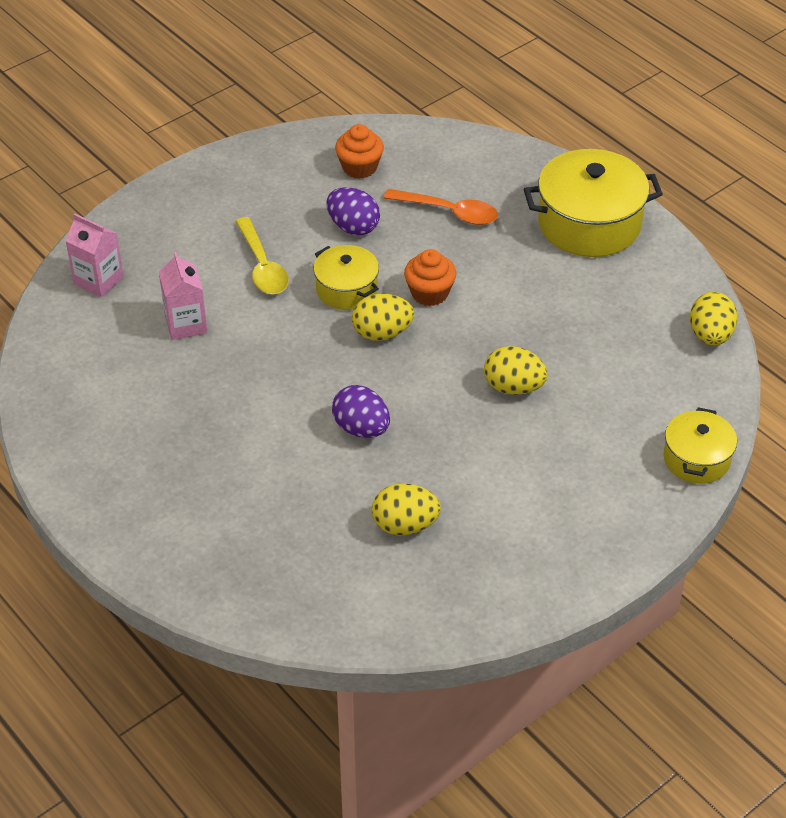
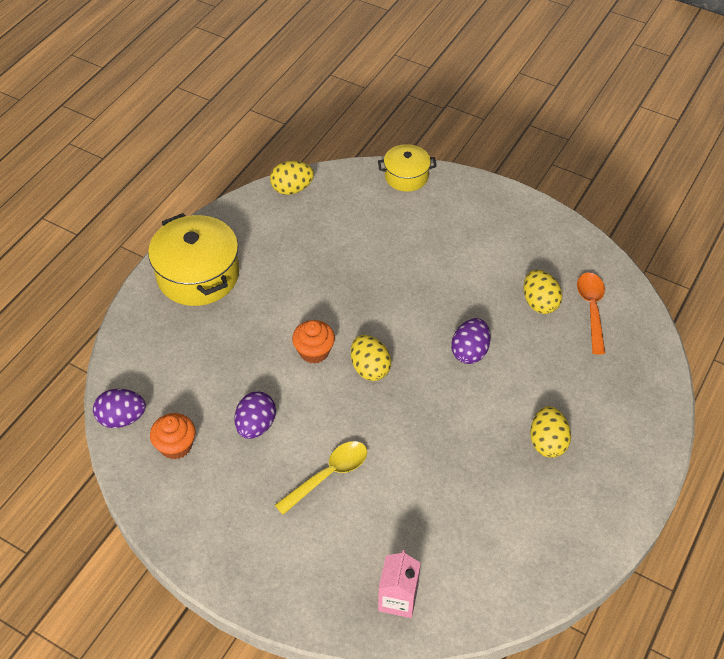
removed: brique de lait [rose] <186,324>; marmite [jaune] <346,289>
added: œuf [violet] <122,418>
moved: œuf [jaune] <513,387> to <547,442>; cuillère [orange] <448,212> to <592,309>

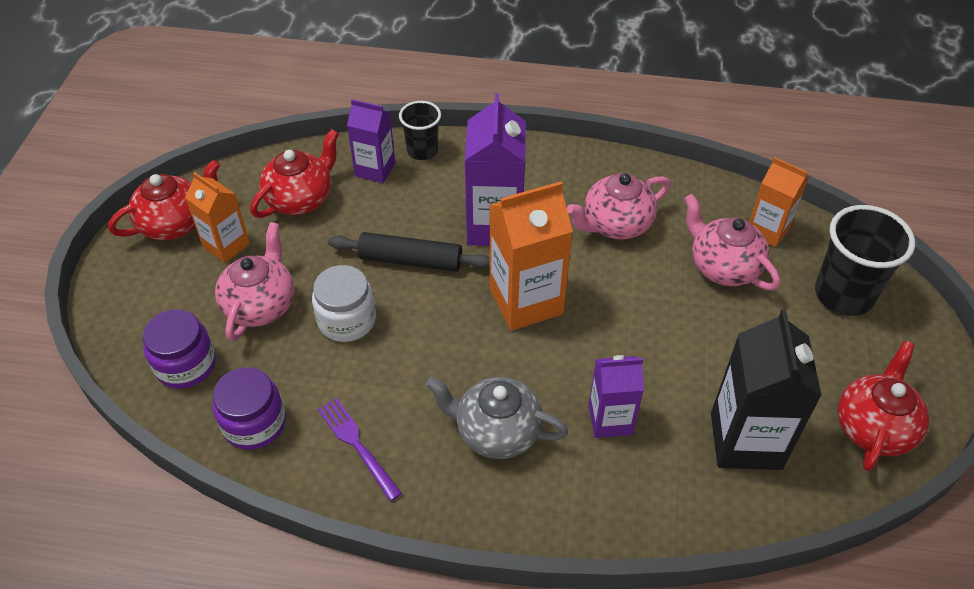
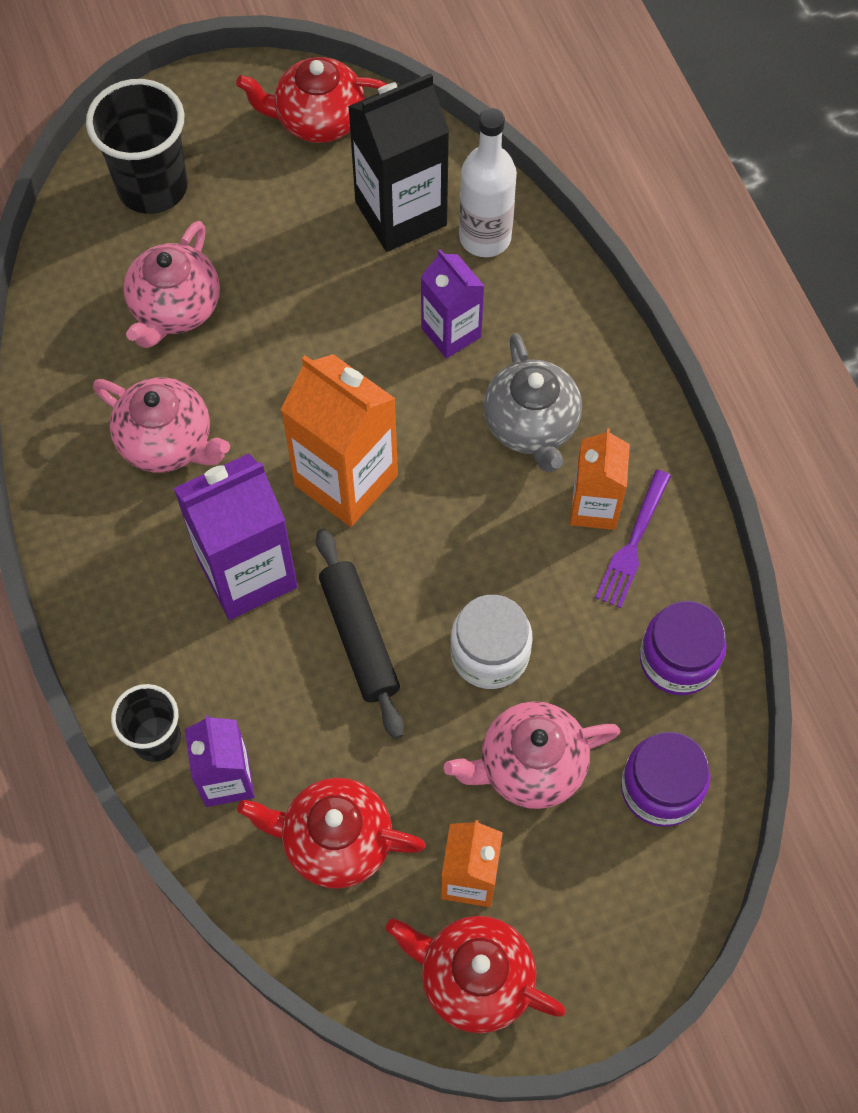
added: bouteille [blanc] <485,237>
moved: brique de lait [orange] <767,230> to <594,507>

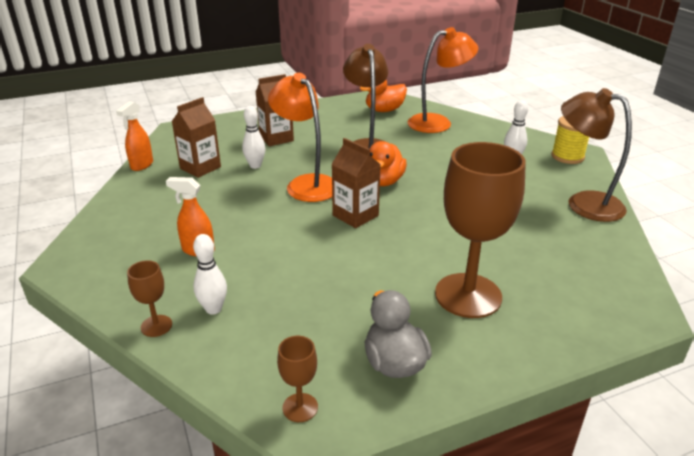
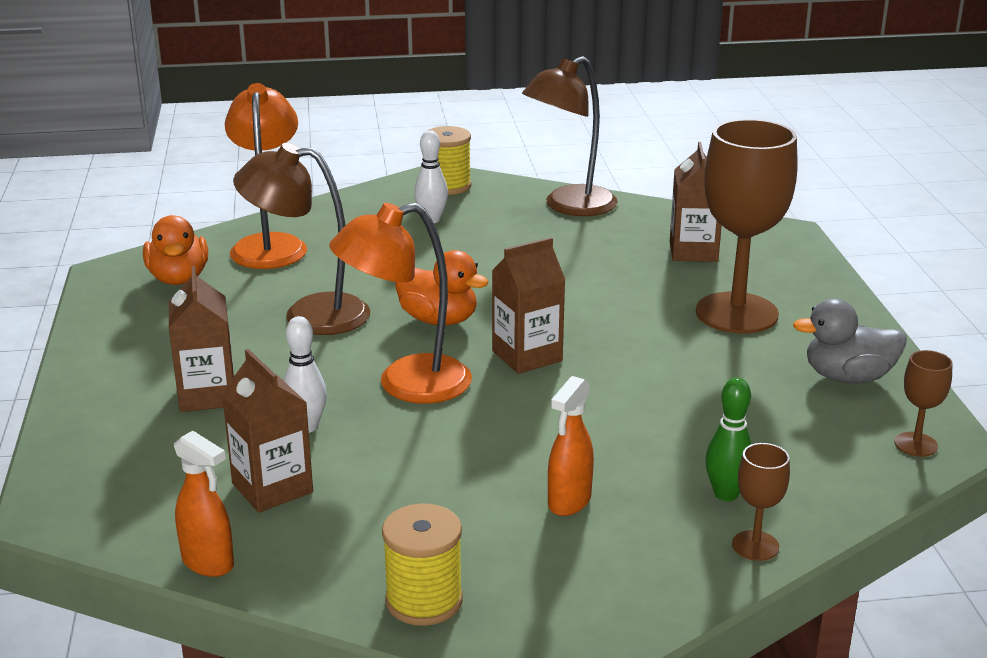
added: bobine [jaune] <424,601>; brique de lait [marron] <693,251>
recoloured: quille [blanc] <213,309> to quille [vert] <726,494>

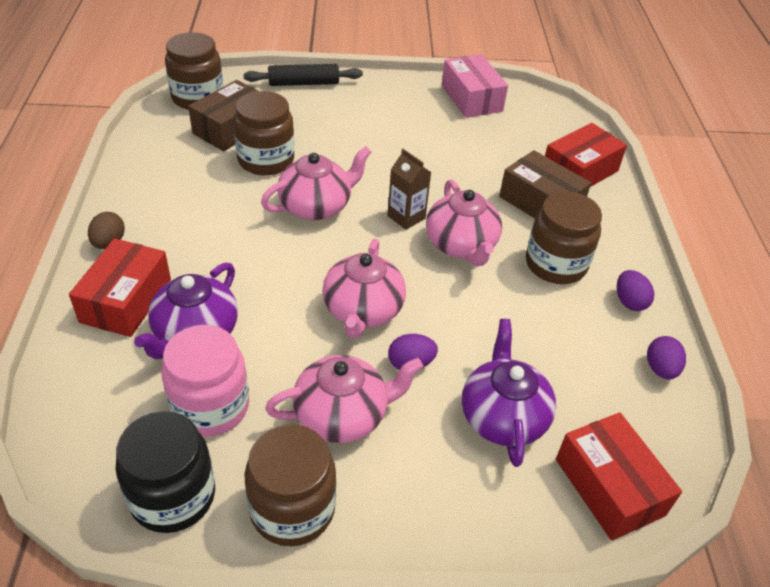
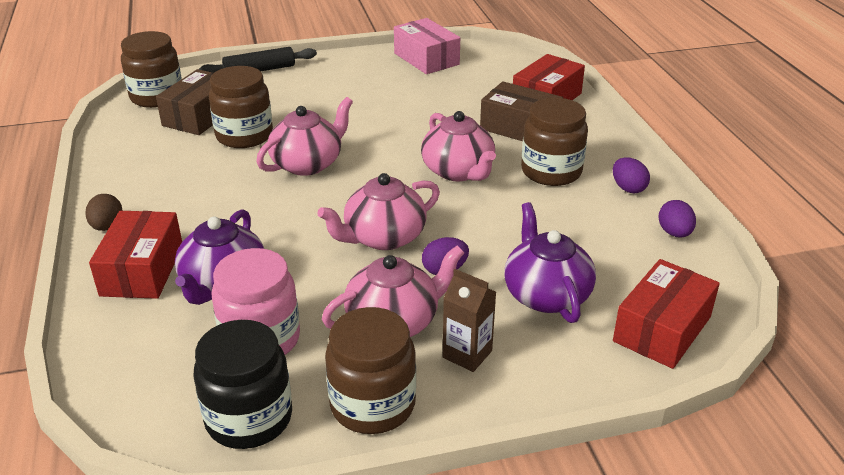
moved: brique de lait [marron] <406,217> to <467,354>
turned: théière [rose] <362,311> = <383,237> 60 degrees clockwise; boîte [rouge] <609,487> = <662,329> 75 degrees clockwise

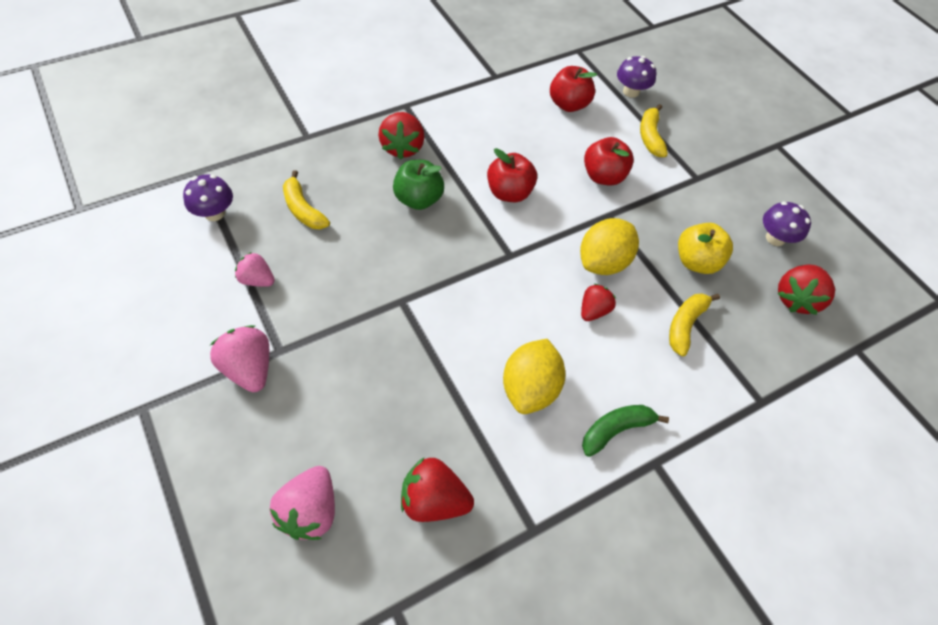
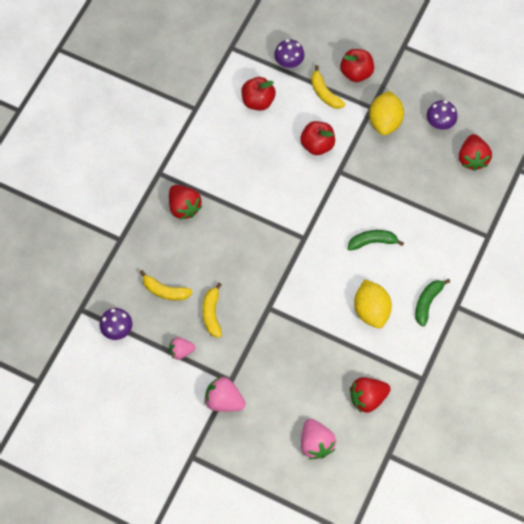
removed: pomme [vert] <418,199>; pomme [jaune] <696,262>
moved: banane [jaune] <685,325> to <212,314>; pomme [rouge] <509,193> to <356,72>; citron [jaune] <603,262> to <385,121>
replaced: fraise [rouge] <593,310> to banane [vert] <372,242>

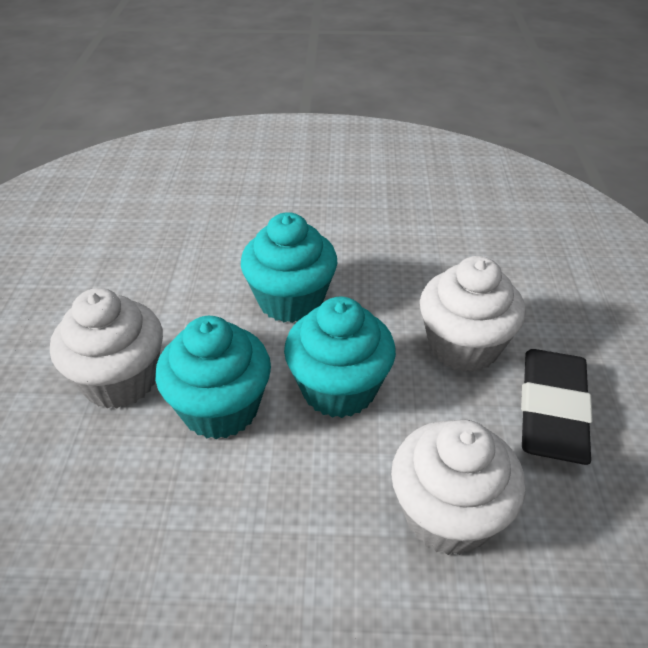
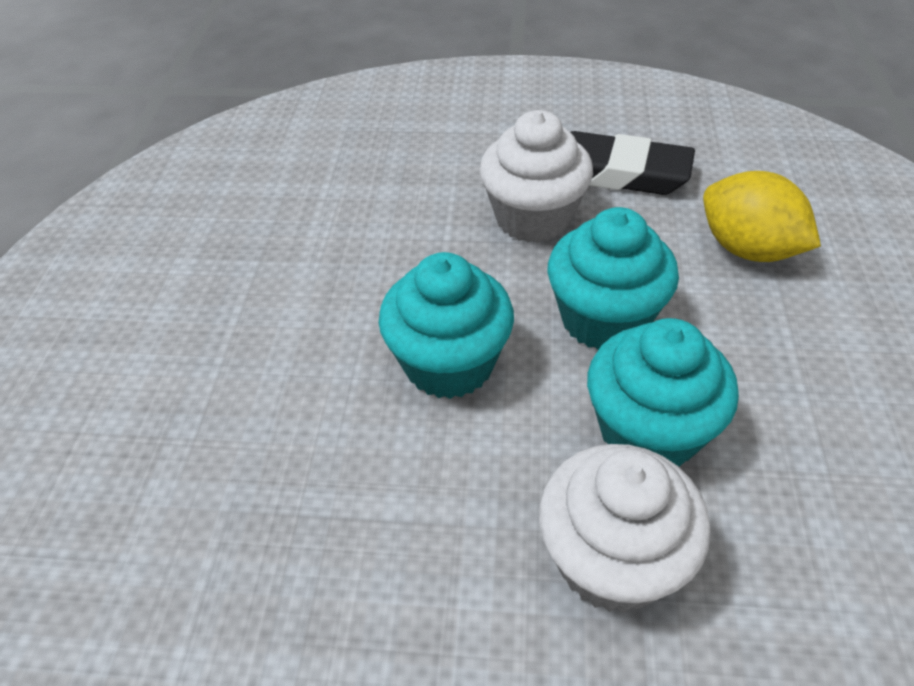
replaced: muffin [blanc] <448,515> to citron [jaune] <747,249>

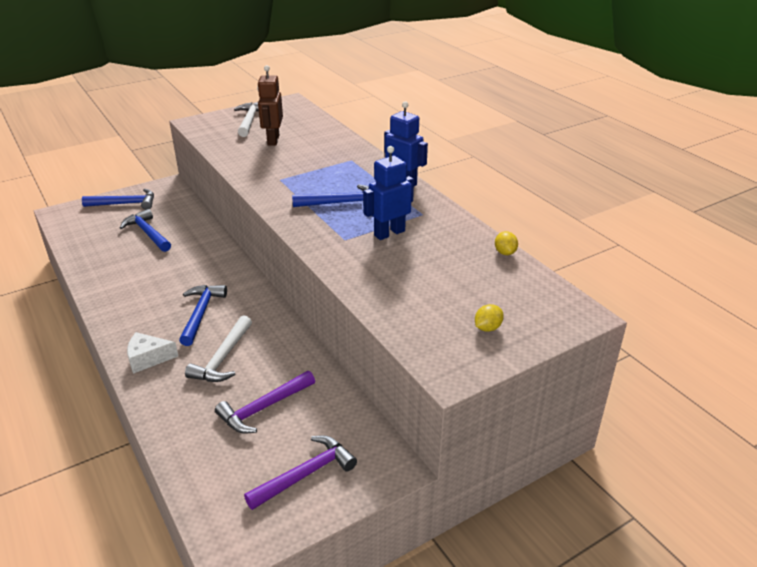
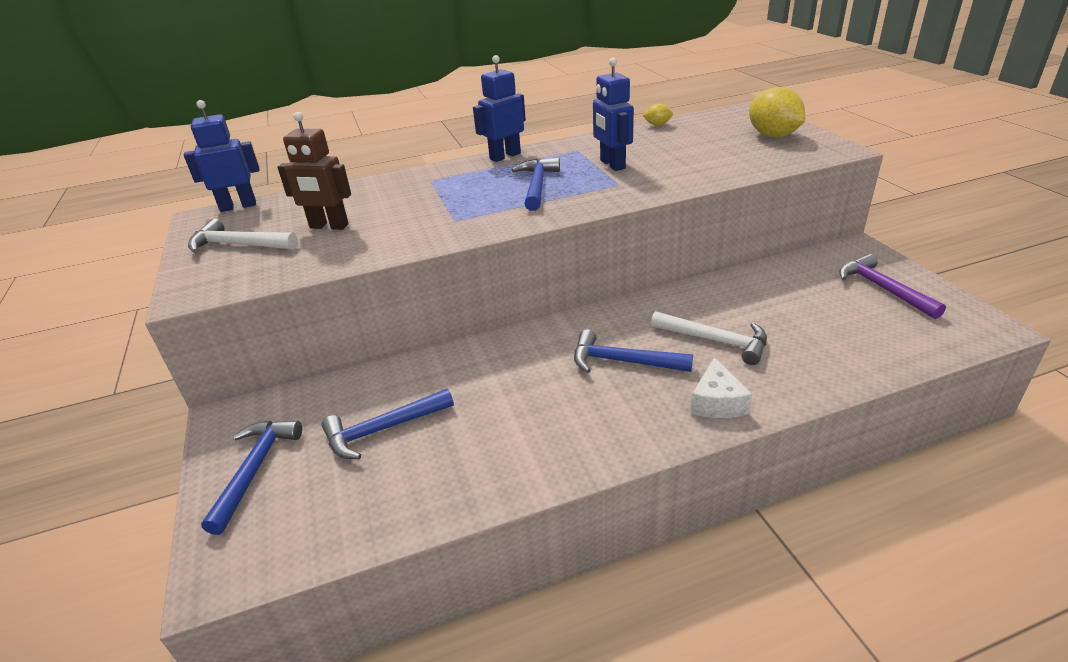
removed: marteau [violet] <264,408>
added: robot [bleu] <238,206>
resized: citron [jaune] <487,328> = <773,135> x2.09

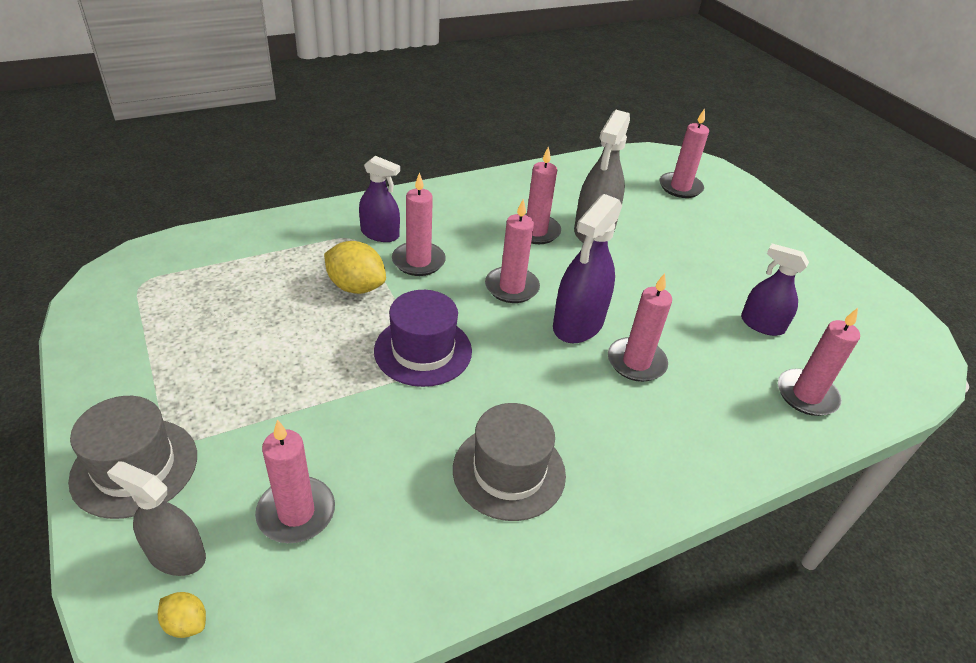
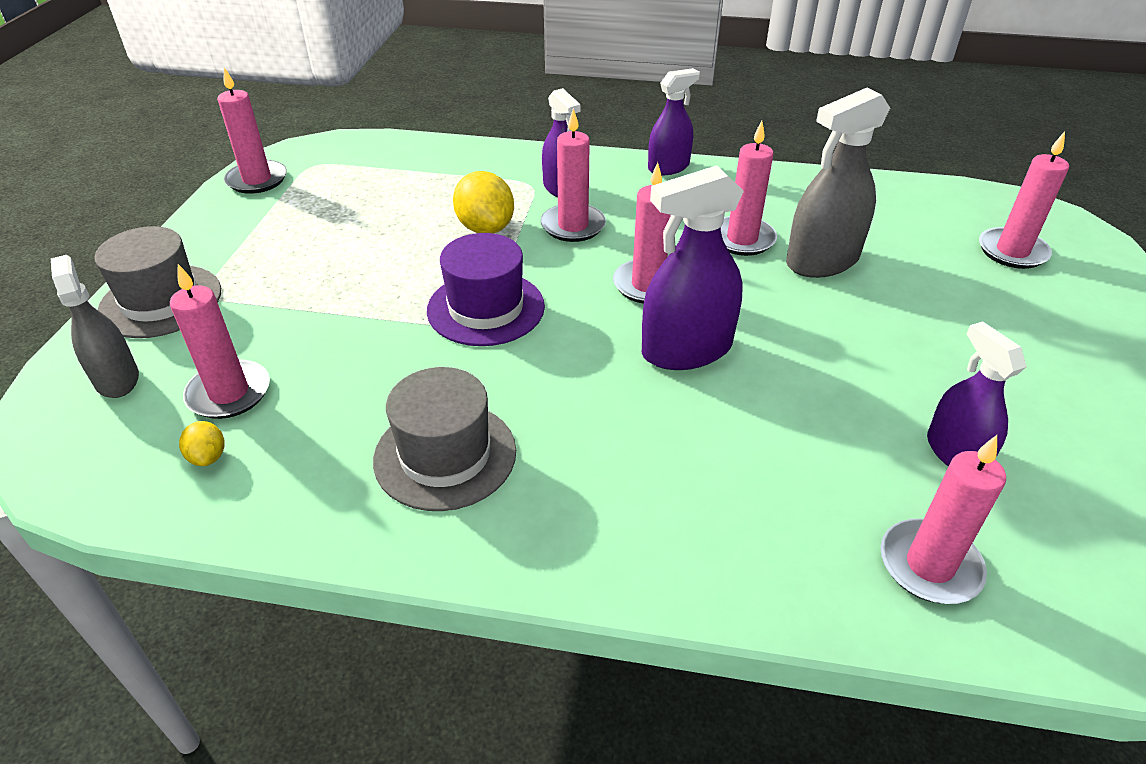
added: vaporisateur [violet] <668,167>
moved: citron [jaune] <186,623> to <208,457>; bougie [rose] <636,362> to <257,180>

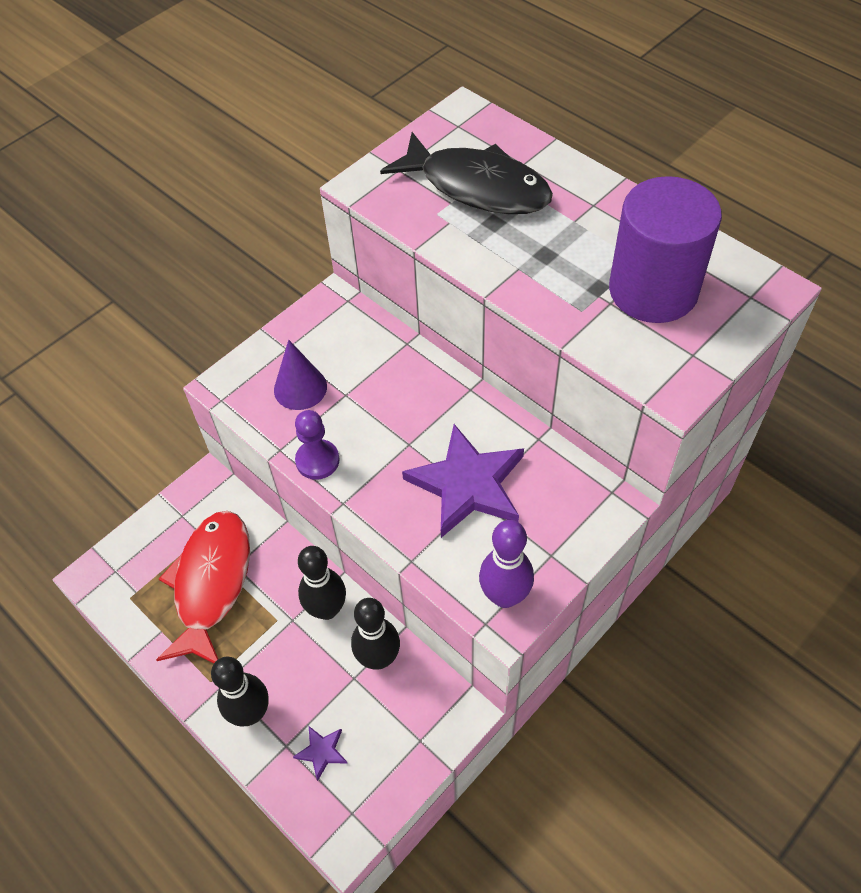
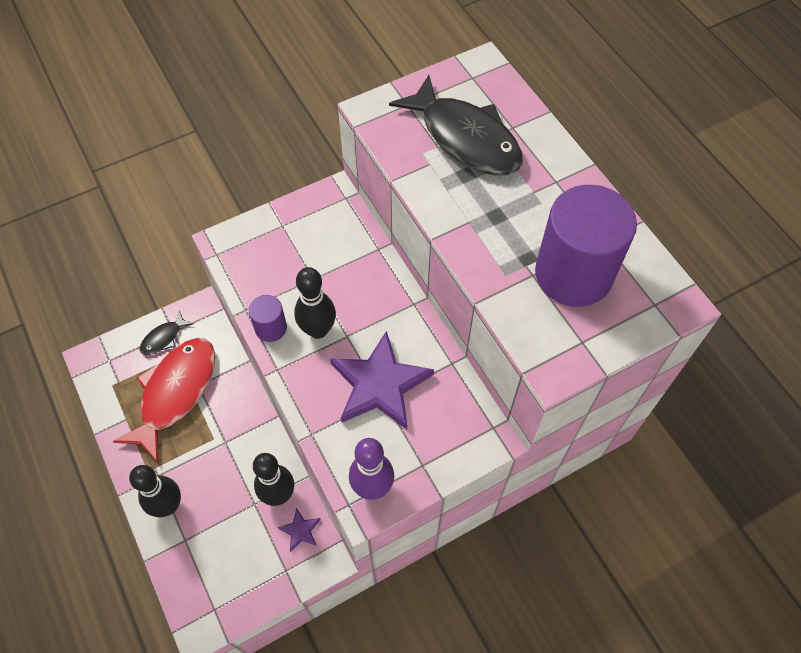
removed: cône [violet] <300,388>
added: poisson [noir] <163,338>
moved: étoile [violet] <322,751> to <300,530>; quille [noir] <327,609> to <318,330>
replaced: pion [violet] <317,460> to cylindre [violet] <271,328>

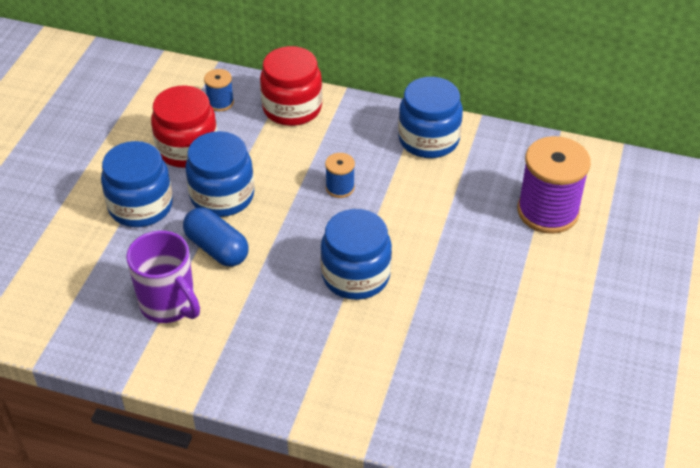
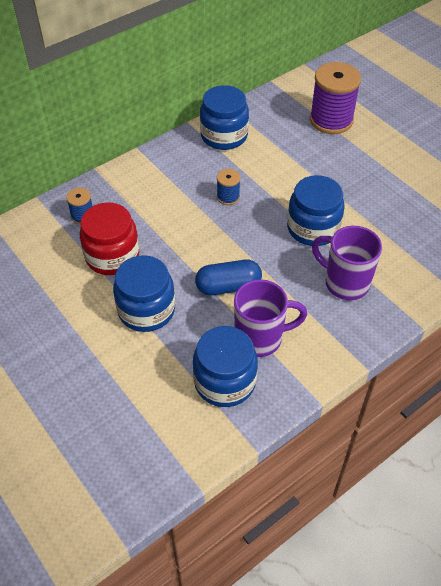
removed: bocal [rouge] <292,108>
added: tasse [violet] <345,283>
moved: bocal [bleu] <222,196> to <225,381>

